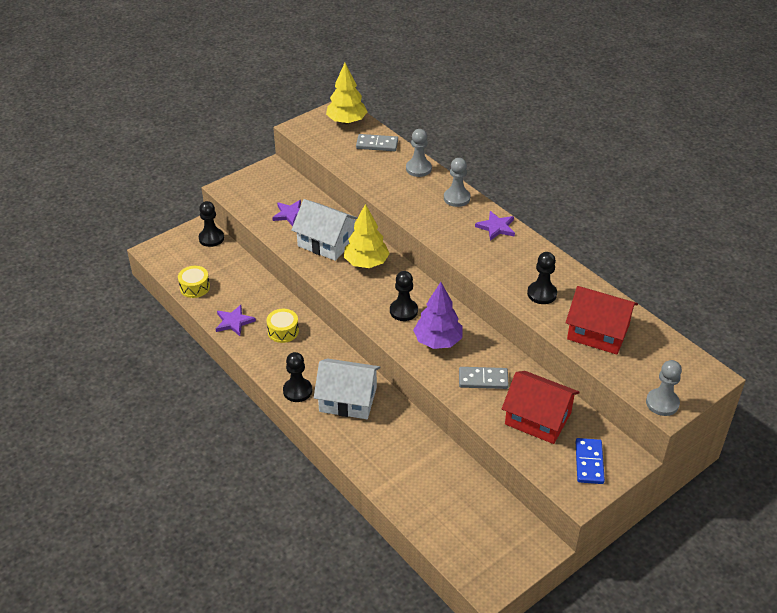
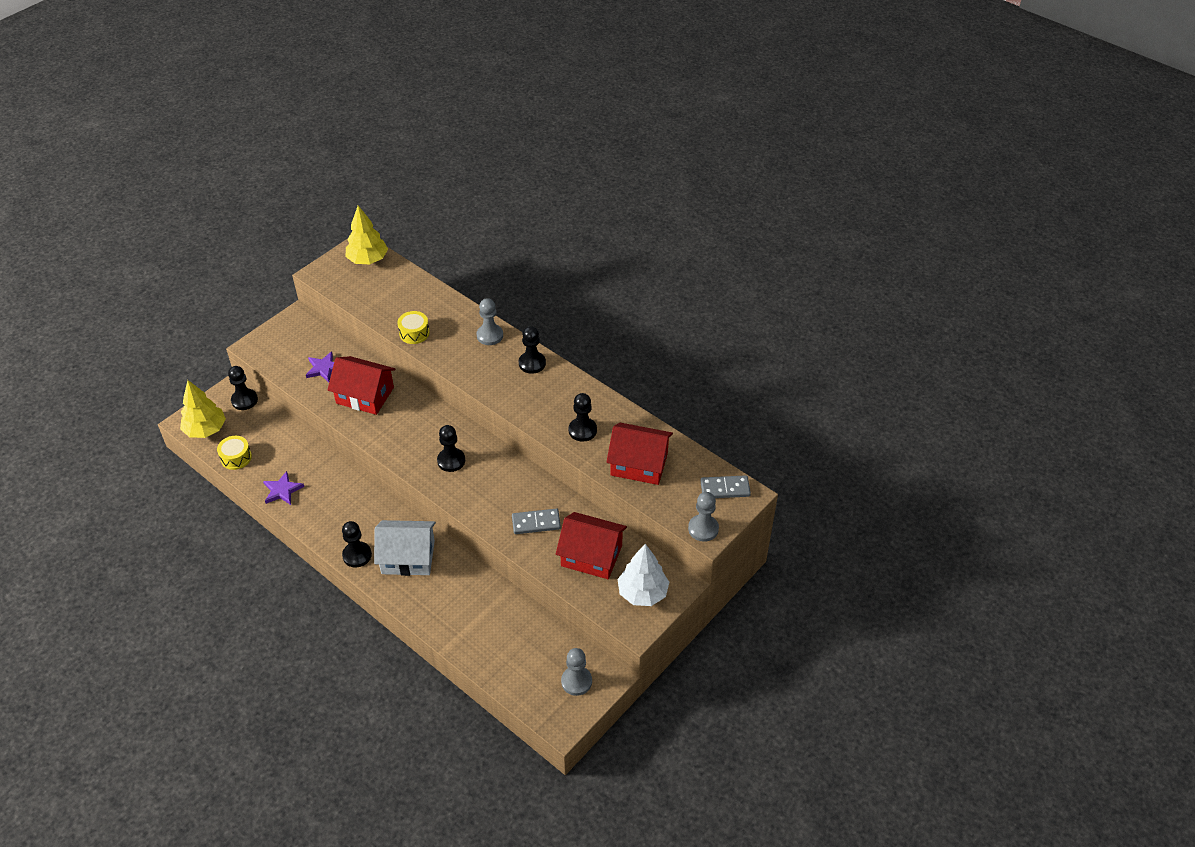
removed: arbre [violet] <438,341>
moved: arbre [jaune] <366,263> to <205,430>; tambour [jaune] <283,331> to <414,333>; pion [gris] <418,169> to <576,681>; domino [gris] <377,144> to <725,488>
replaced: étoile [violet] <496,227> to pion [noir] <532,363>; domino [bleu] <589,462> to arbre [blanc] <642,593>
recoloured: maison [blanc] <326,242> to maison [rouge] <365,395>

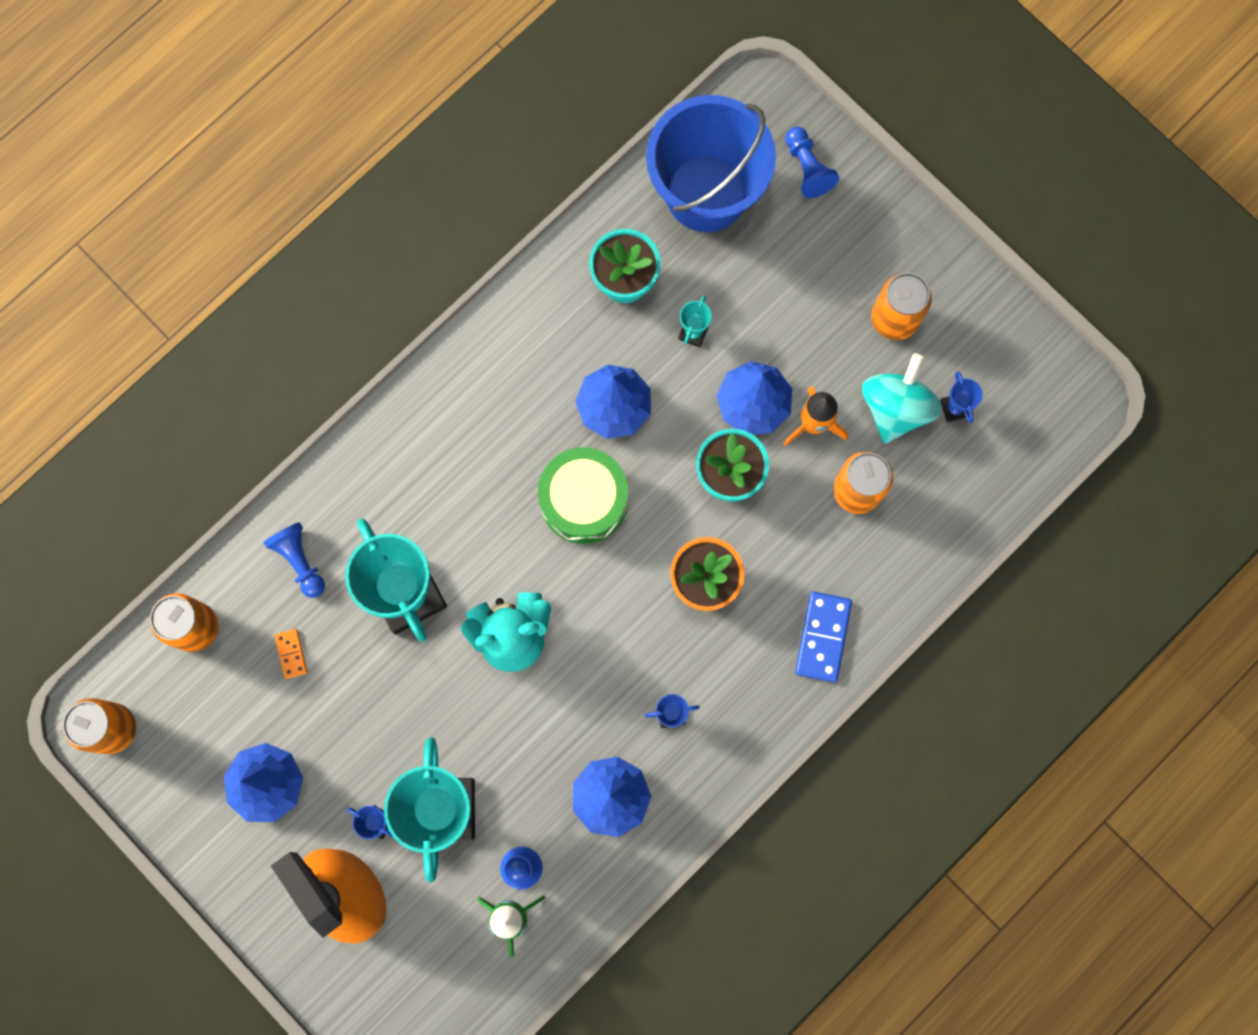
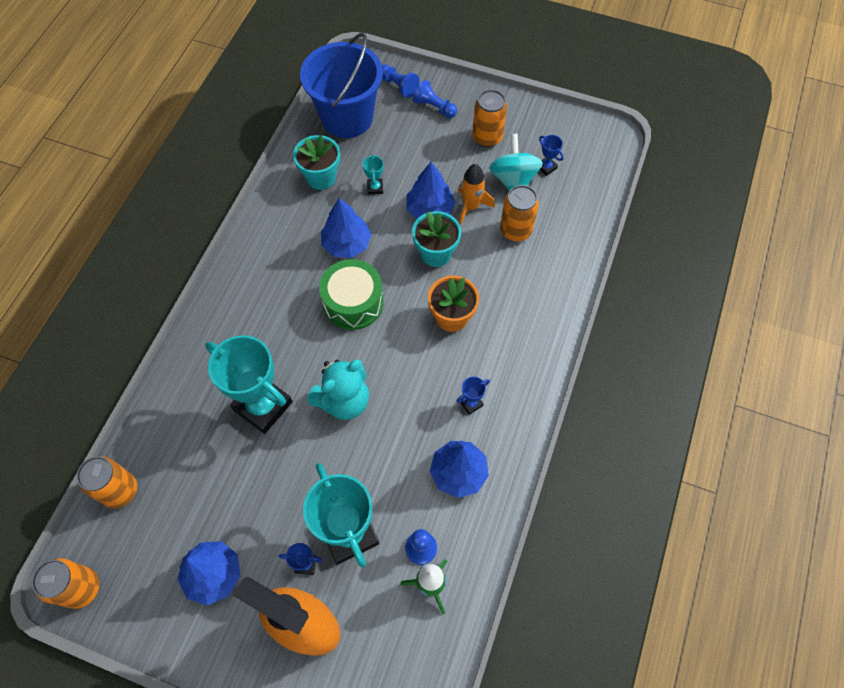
removed: domino [orange] <291,654>; domino [bleu] <823,637>
moved: pion [bleu] <300,561> to <434,107>

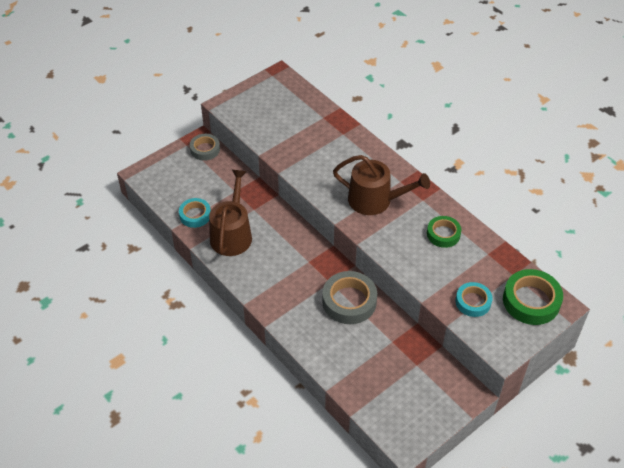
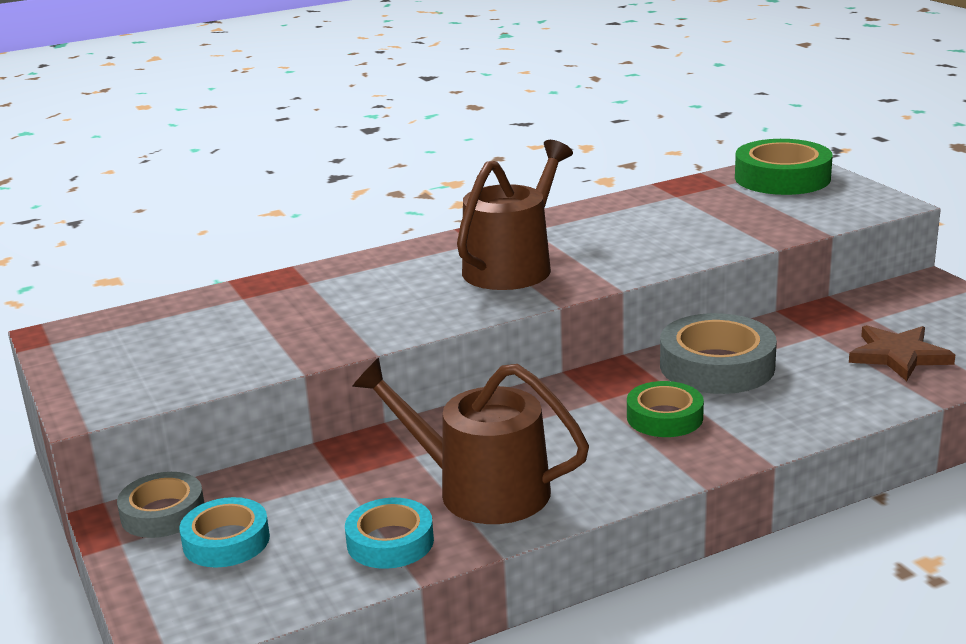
added: étoile [marron] <898,356>
moved: ruban adhésif [turquoise] <473,302> to <226,541>; ruban adhésif [vert] <443,234> to <664,417>

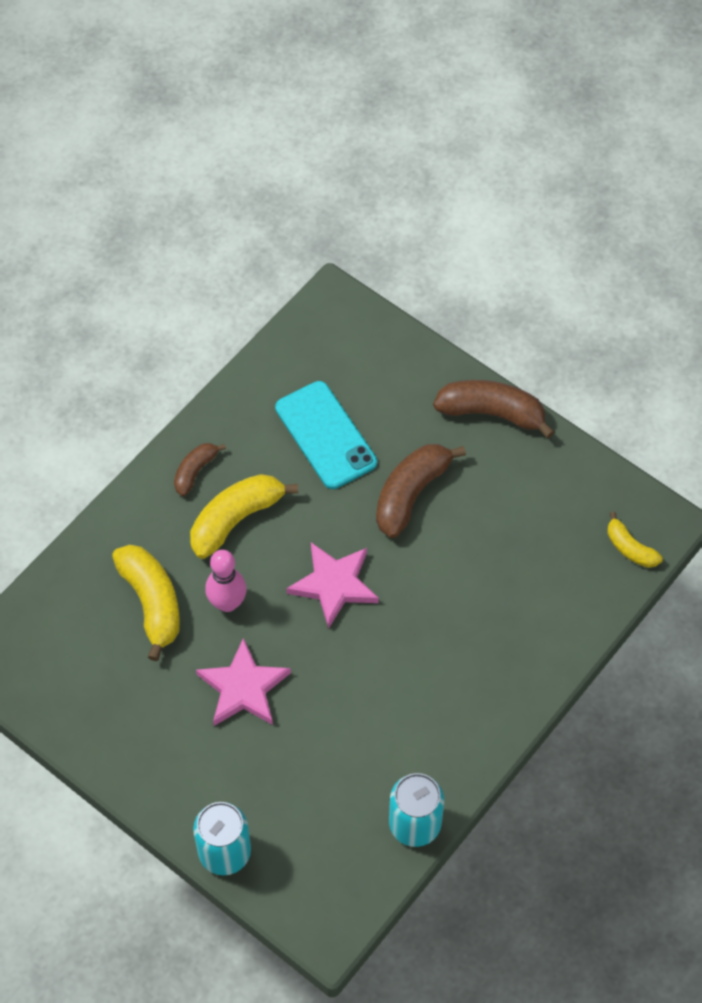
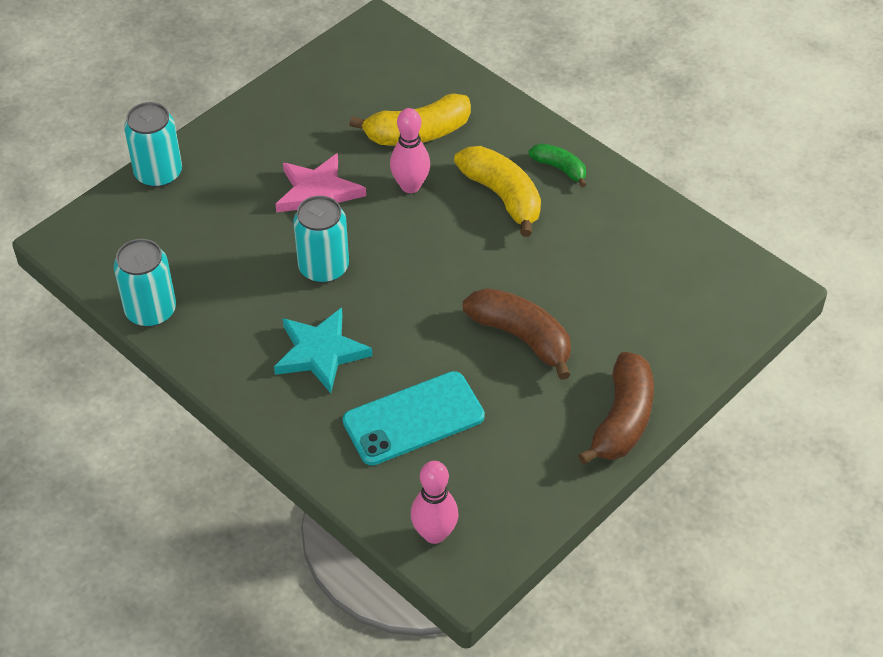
removed: étoile [rose] <334,585>
added: étoile [turquoise] <320,353>; canette [turquoise] <323,267>
moved: téléphone [turquoise] <326,435> to <413,419>
replaced: banane [jaune] <630,548> to quille [rose] <434,534>
recoloured: banane [marron] <195,471> to banane [vert] <559,168>

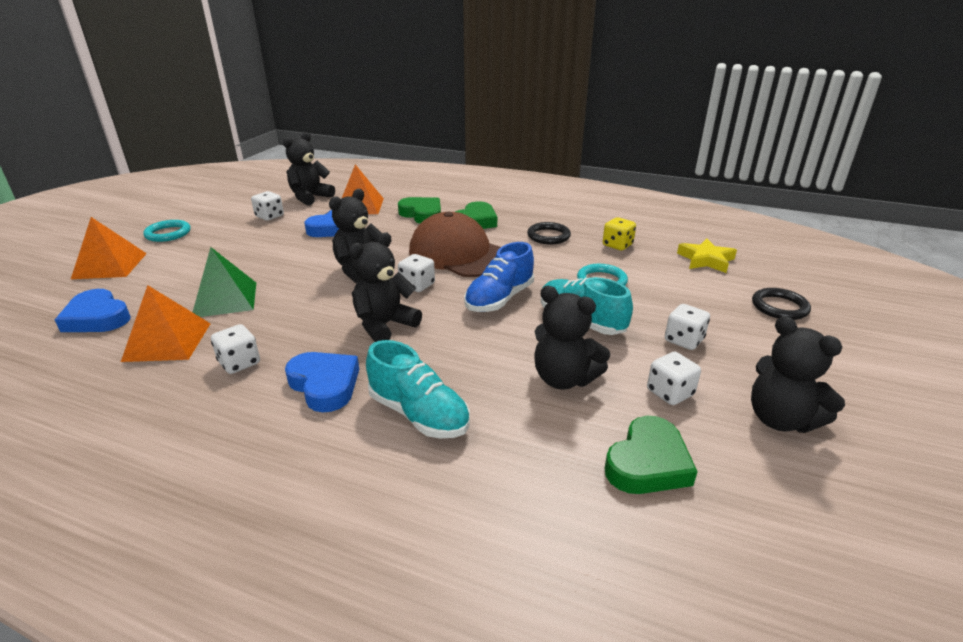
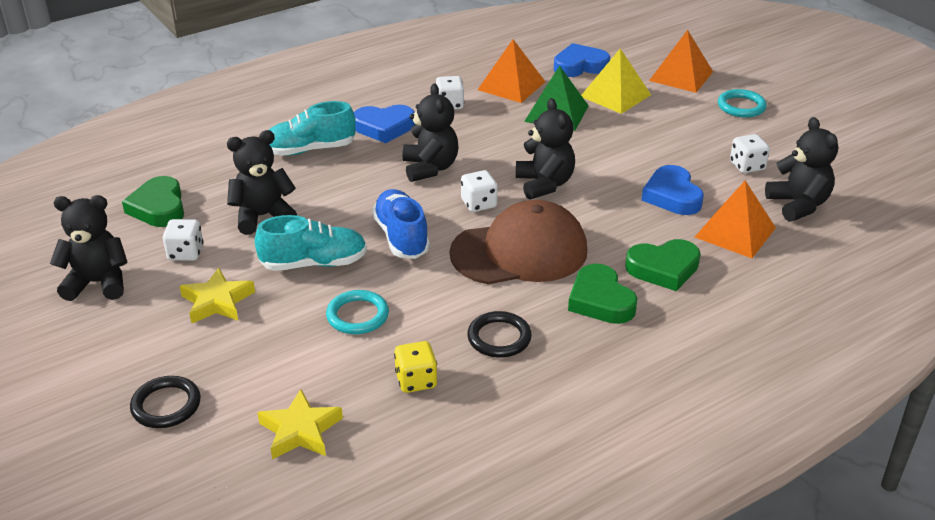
added: pyramide [jaune] <615,95>
replaced: dé [blanc] <683,340> to étoile [jaune] <217,301>

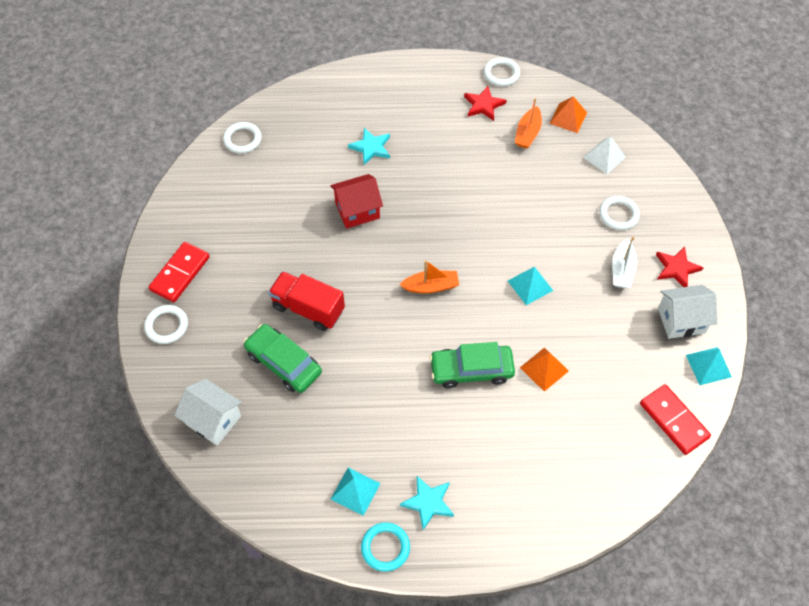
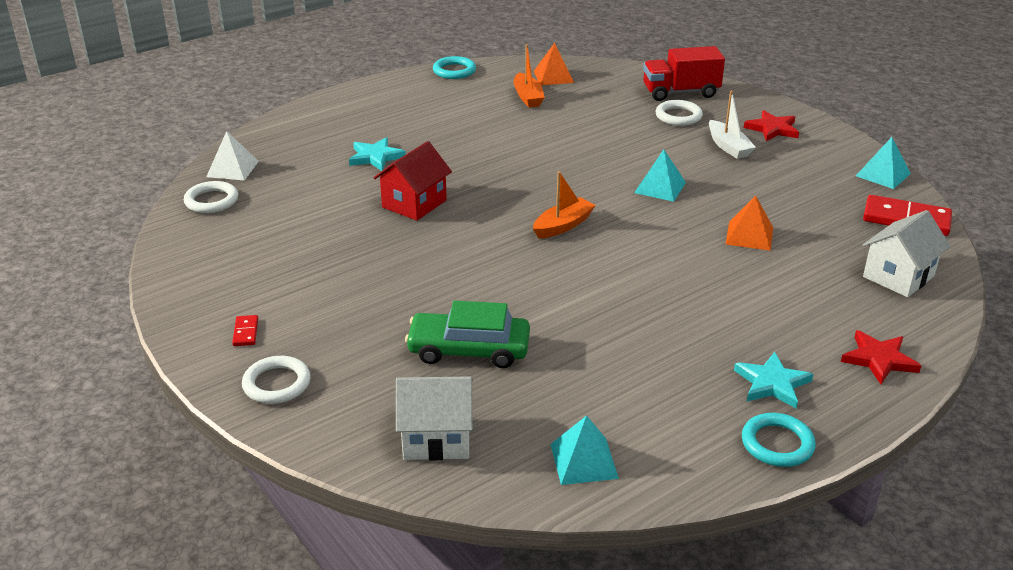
removed: voiture [vert] <471,370>
moved: pyramide [blanc] <604,157> to <232,168>; pyramide [turquoise] <355,491> to <584,461>; camion [rouge] <308,308> to <680,92>; étoile [rouge] <483,105> to <879,359>; maison [blanc] <681,320> to <898,276>
recoloured: anneau [blanc] <501,74> to anneau [turquoise] <454,71>
resized: domino [rouge] <180,273> = <246,332> x0.46

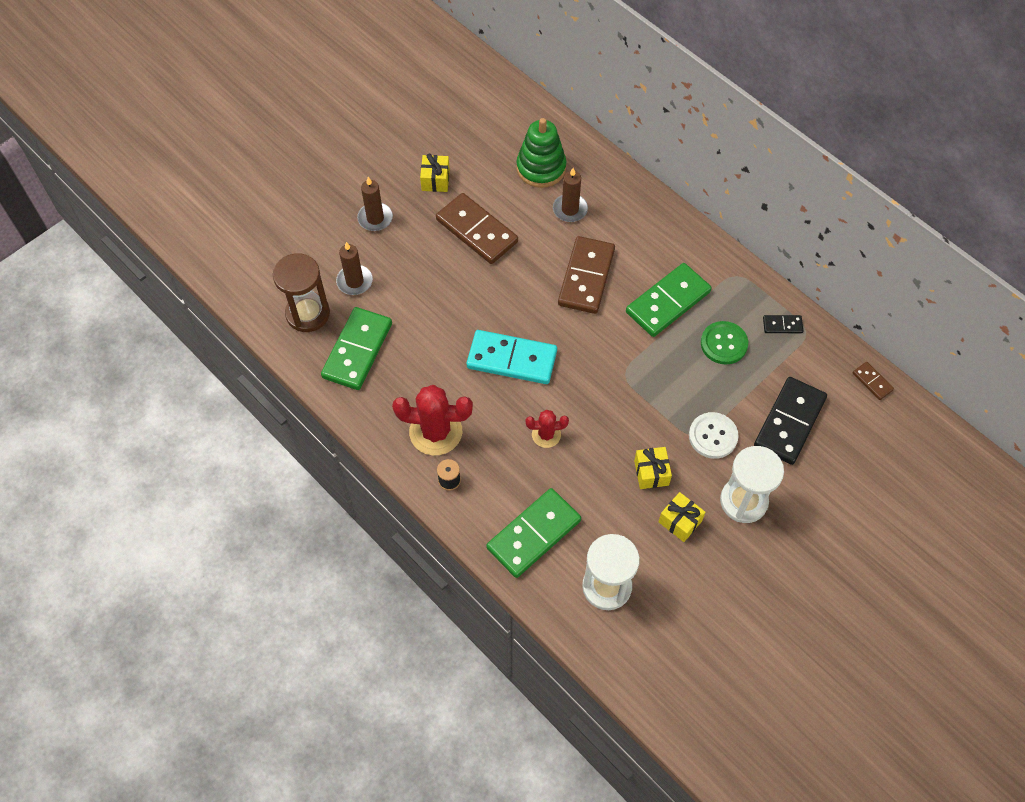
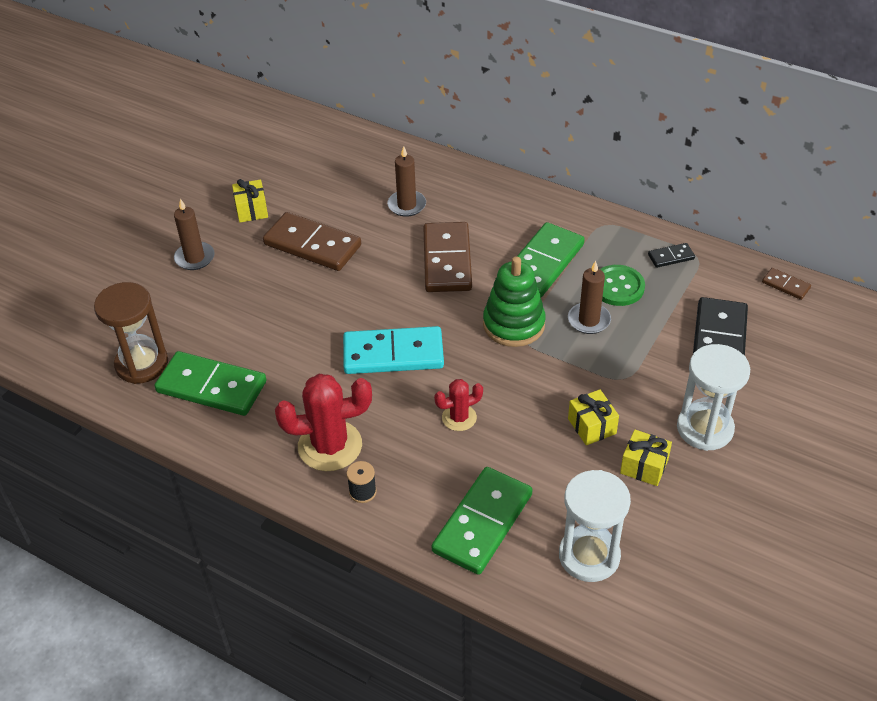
removed: bouton [blanc] <713,436>
moved: jouet à empiler [vert] <541,168> to <513,324>; bougie [marron] <354,281> to <589,320>
turned: domino [vert] <357,350> = <211,387> 75 degrees counterclockwise

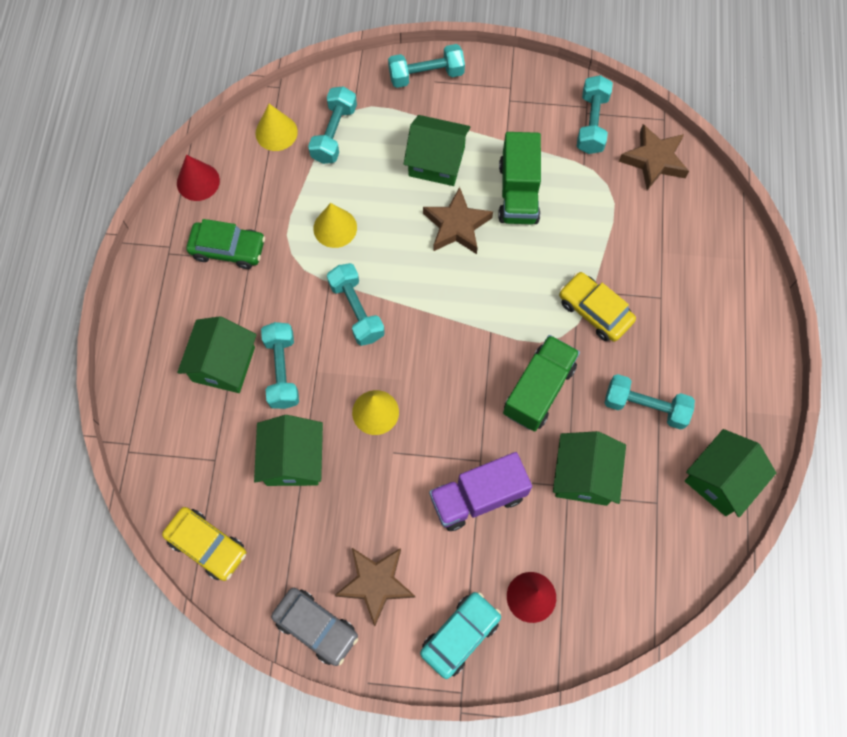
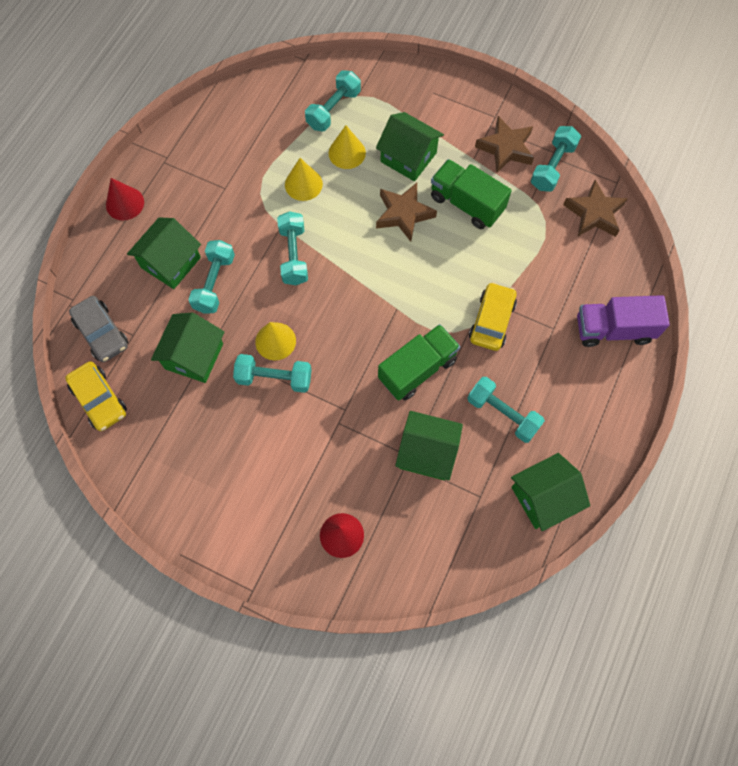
removed: voiture [vert] <228,249>; voiture [turquoise] <460,635>
moved: voiture [gris] <316,627> to <102,333>; cône [rouge] <198,181> to <125,203>; haltère [turquoise] <426,75> to <274,378>; cône [jaune] <276,132> to <347,153>; étoile [marron] <376,583> to <506,148>; camion [violet] <478,497> to <613,329>
turned: maison [vert] <584,476> = <427,452> 75 degrees clockwise; camion [vert] <518,193> = <466,204> 105 degrees clockwise; voiture [jaune] <594,311> = <491,321> 45 degrees clockwise

